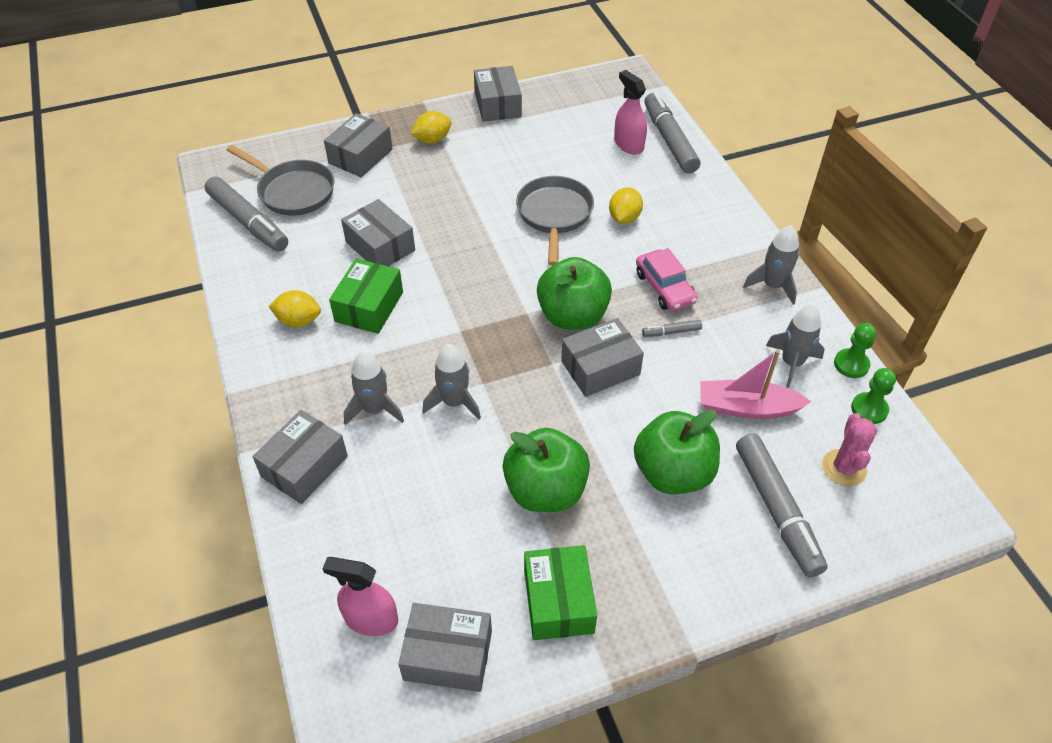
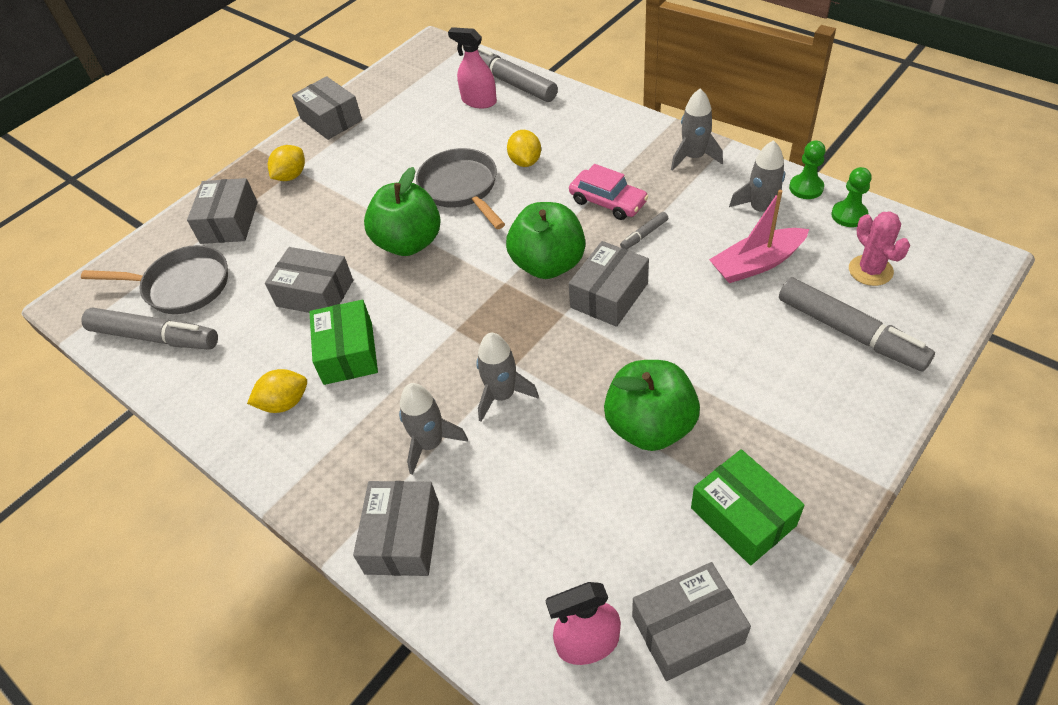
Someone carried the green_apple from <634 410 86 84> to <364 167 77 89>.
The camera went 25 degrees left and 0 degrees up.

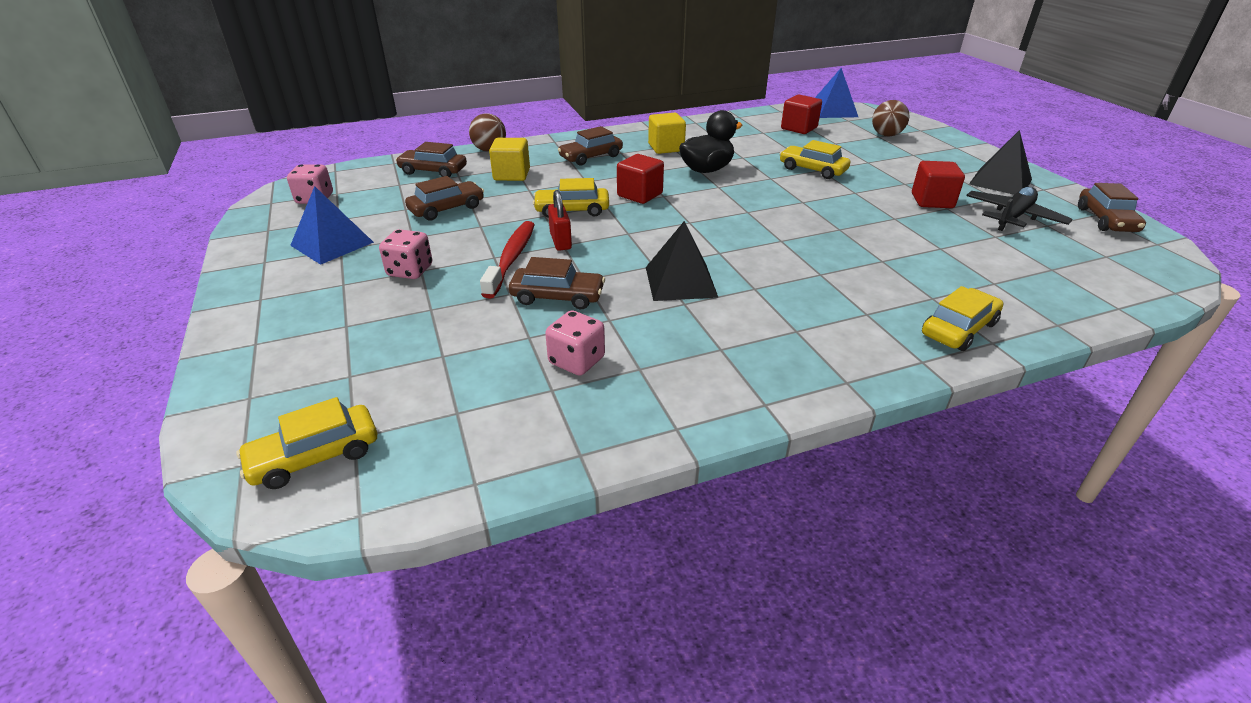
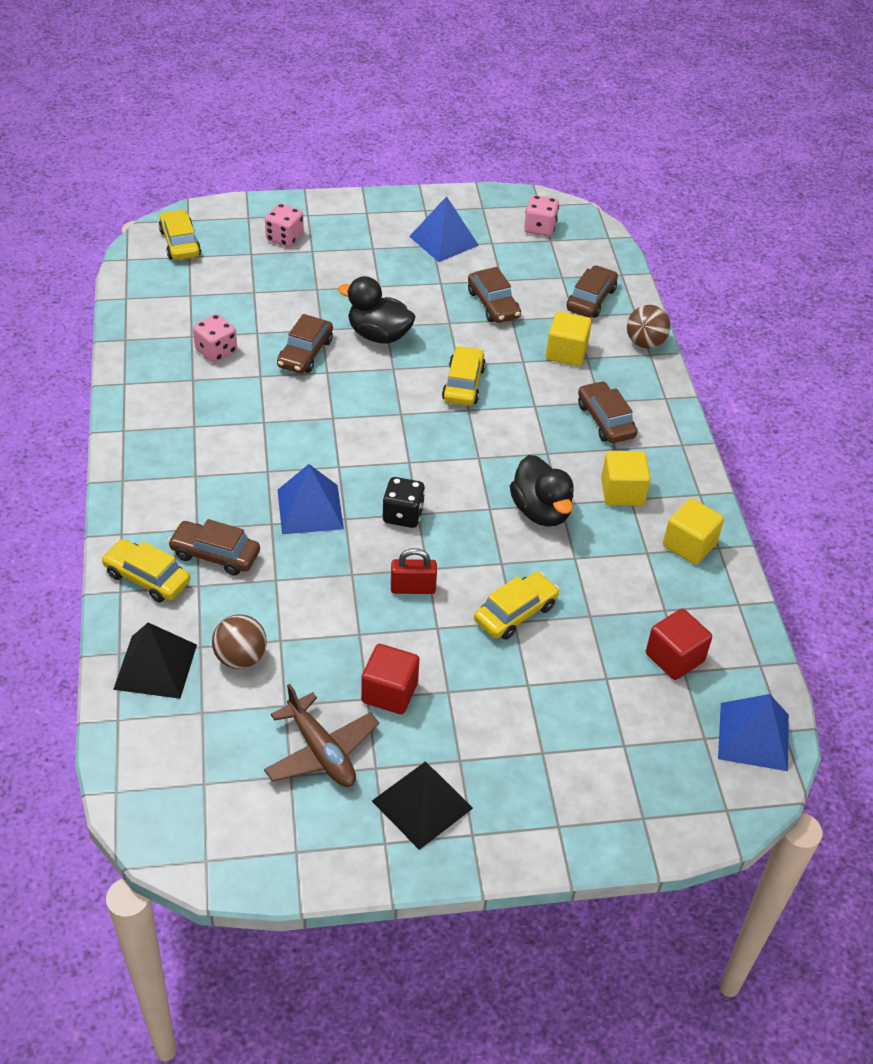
Someone carried the brown_ball from <872 100 37 36> to <212 614 55 55>.
Someone took away the red_cube at <617 154 47 50>.
Someone carried the brown_car from <1078 183 68 49> to <168 519 92 57>.
Someone repainted the black_plane at <966 187 107 44>, which became the brown_plane at <264 684 115 103>.
Someone carried the red_padlock from <548 190 24 61> to <391 548 46 46>.
Someone swapped the red_toothbrush at <480 221 55 78> for the black_duck at <338 276 78 68>.
Someone carried the black_pyramid from <646 221 73 80> to <113 622 84 77>.
Someone carried the pink_dice from <379 229 53 50> to <265 203 39 44>.
Someone rotated the yellow_car at <922 286 81 65> by 150 degrees clockwise.
Someone put down the blue_pyramid at <278 464 66 70>.
Someone put down the black_dice at <382 477 43 51>.
Someone put down the yellow_cube at <663 498 61 67>.
The camera went 100 degrees right and 10 degrees up.

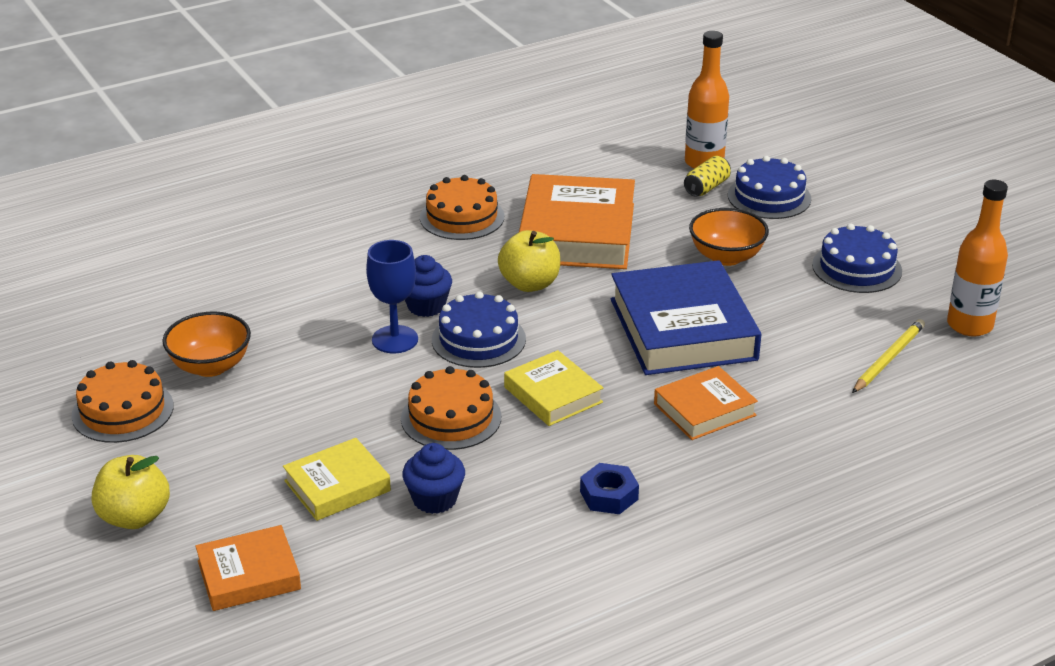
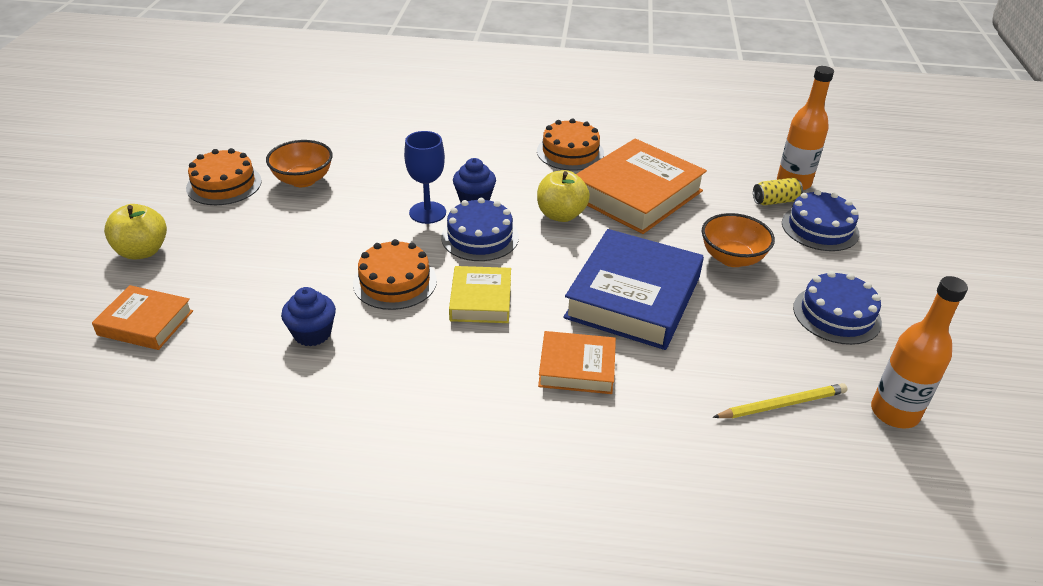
Someone took away the yellow_book at <283 438 108 83>.
Someone took away the blue_nut at <580 463 59 51>.
The camera went 35 degrees right and 5 degrees up.

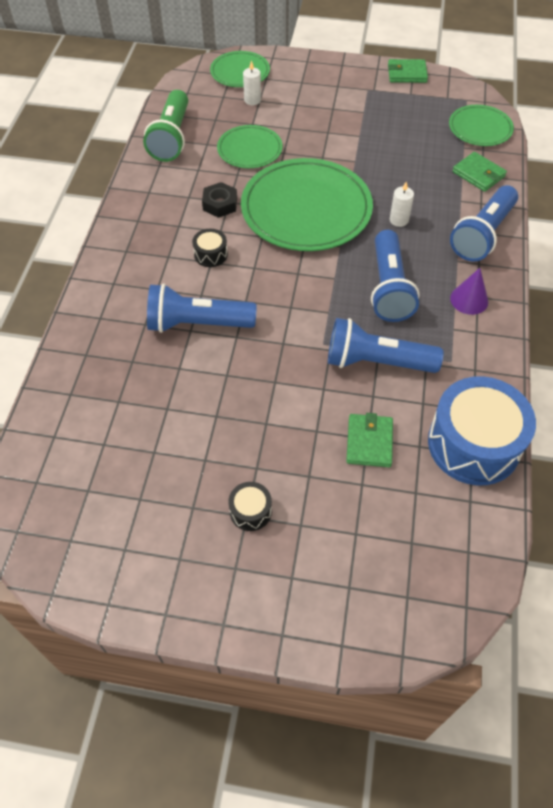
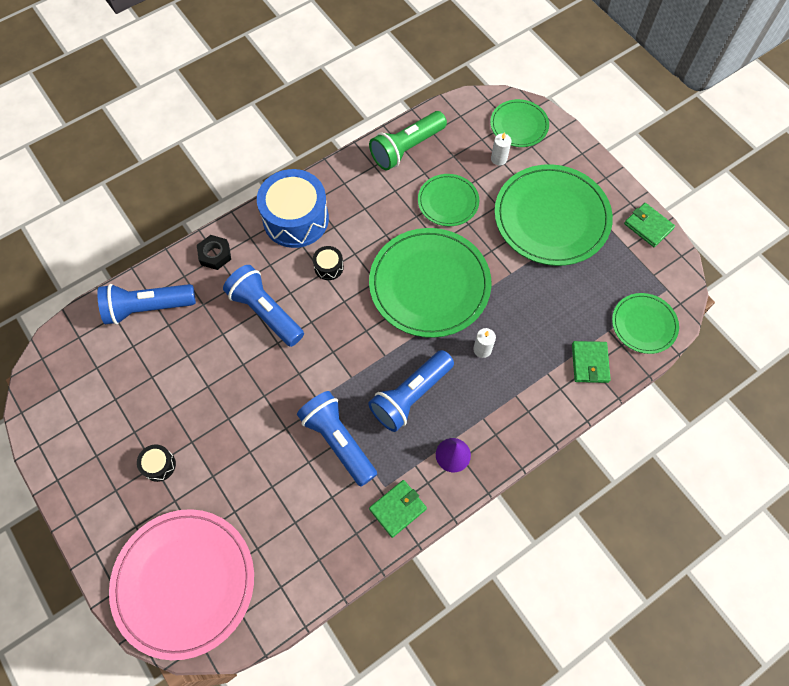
Someone carried the black_nut from <202 182 35 36> to <197 235 34 35>.
Someone carried the blue_flashlight from <450 185 68 77> to <97 284 99 41>.
Someone carried the blue_drum from <428 376 108 109> to <257 169 72 79>.
Someone carried the green_wallet from <346 413 47 54> to <369 480 58 58>.
Someone put down the green_plate at <494 164 119 102>.
Someone put down the pink_plate at <109 509 145 151>.
The camera went 45 degrees right and 10 degrees up.

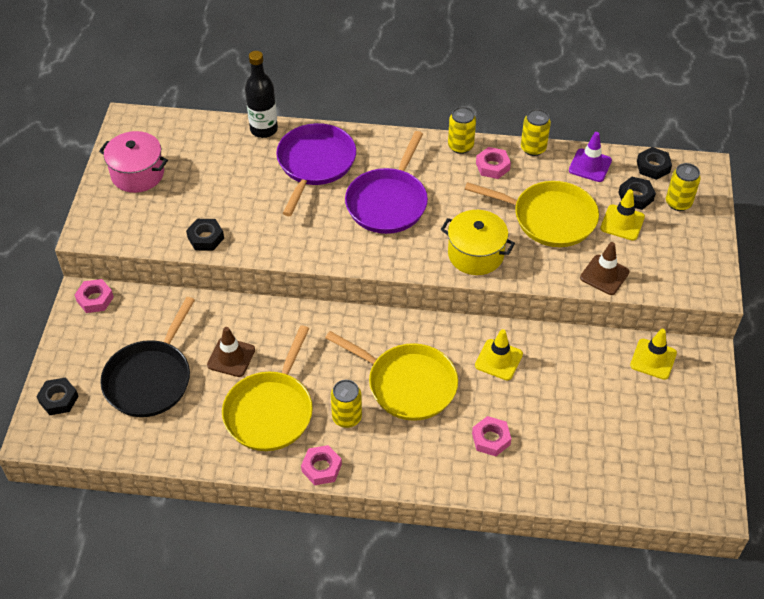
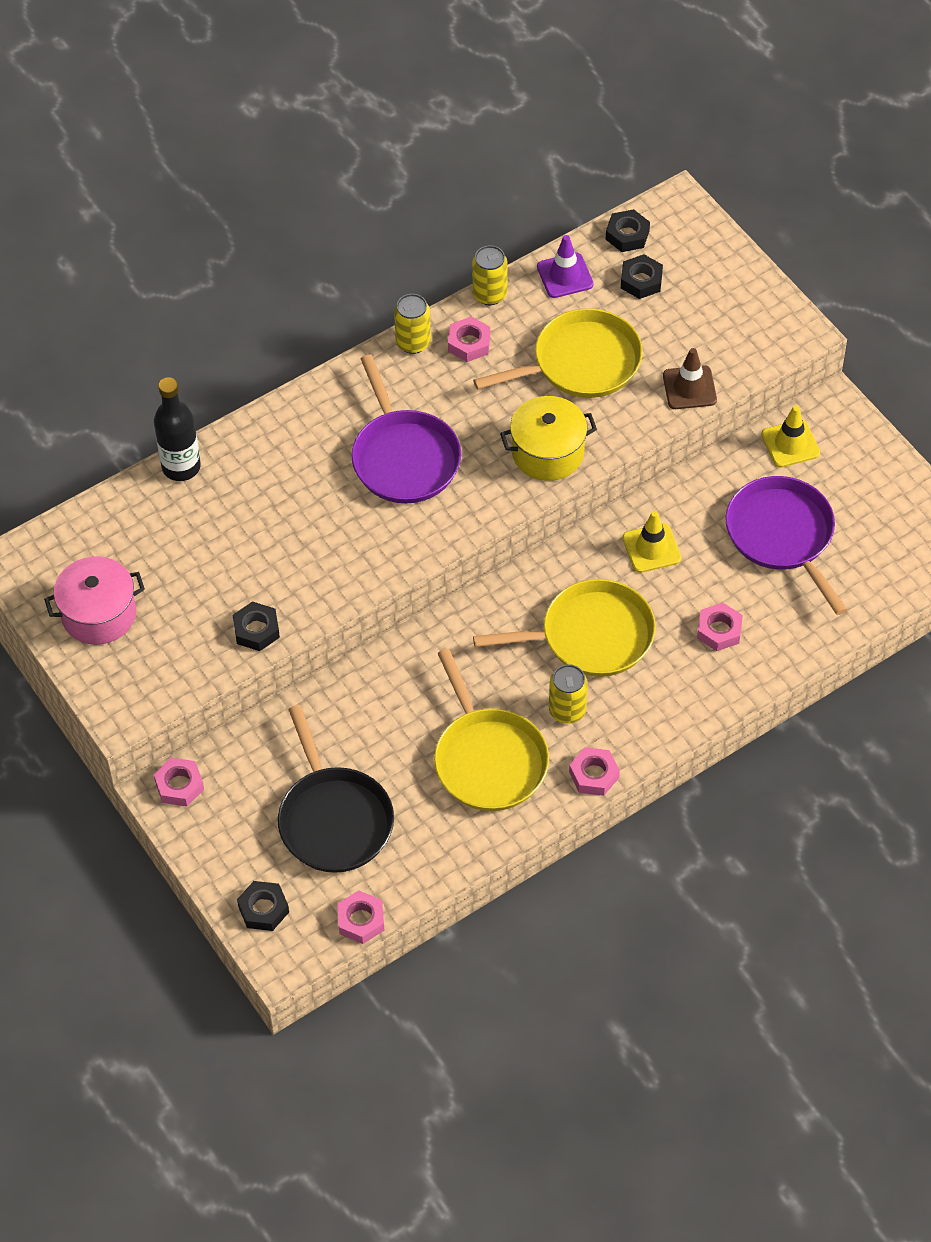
Someone carried the purple_pan from <276 123 80 93> to <725 476 122 139>.
Someone took away the yellow_can at <666 163 35 48>.
Someone took away the yellow_traffic_cone at <600 189 45 51>.
Someone took away the brown_traffic_cone at <207 327 48 50>.
Someone put down the pink_nut at <337 890 48 54>.
The camera went 40 degrees left and 5 degrees up.

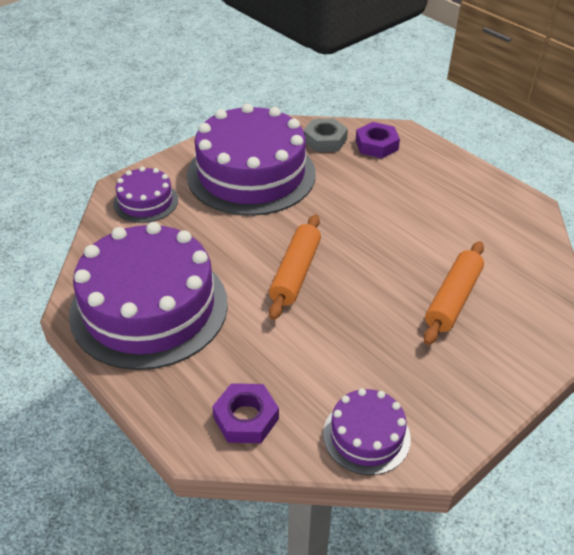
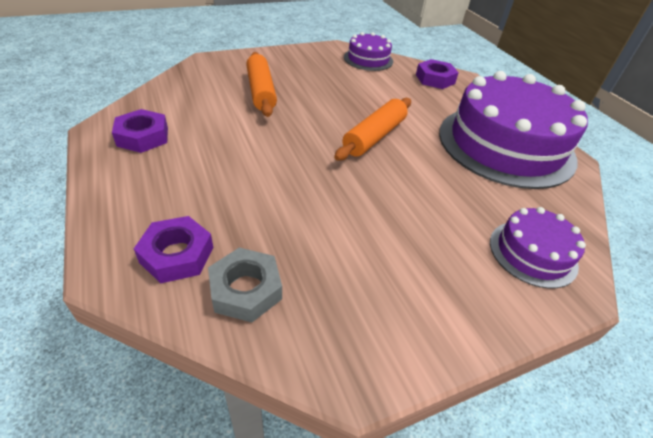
Someone took away the purple_cake at <187 103 129 113>.
Someone rotated the orange_rolling_pin at <423 241 61 104> by 60 degrees counterclockwise.
Someone put down the purple_nut at <112 109 56 44>.
The camera went 165 degrees left and 0 degrees up.

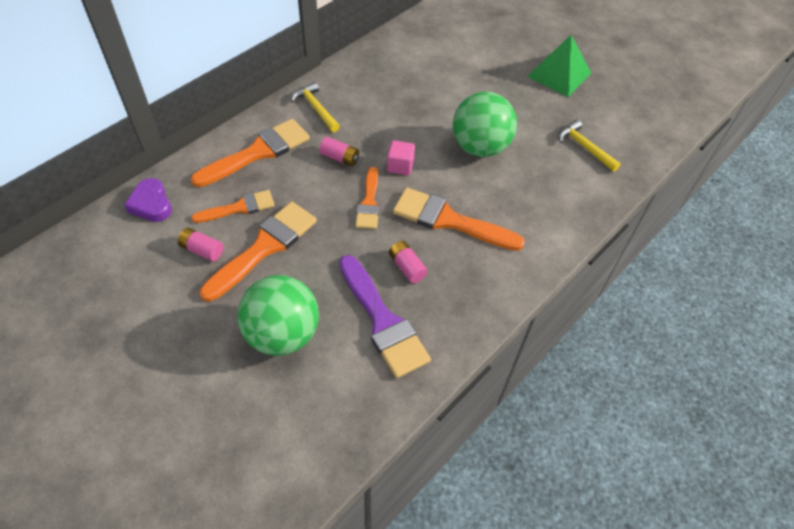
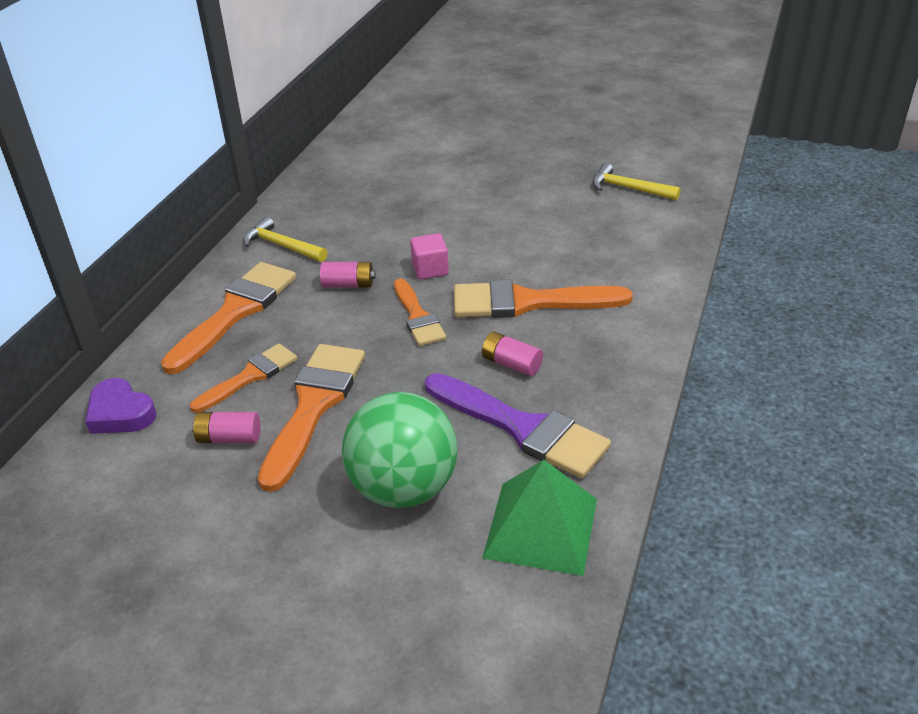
Someone carried the green_pyramid from <527 35 64 62> to <482 460 115 116>.
Someone took away the green_ball at <453 92 64 65>.
The camera went 20 degrees left and 15 degrees down.

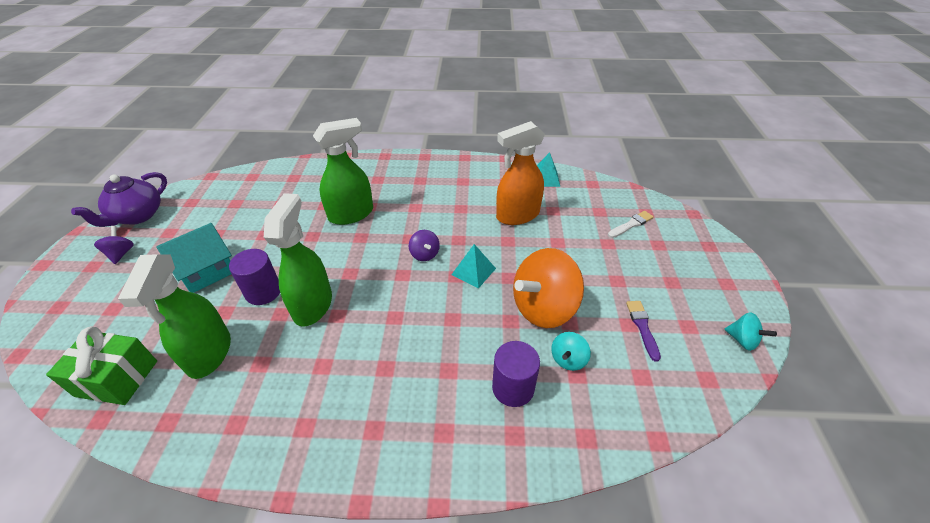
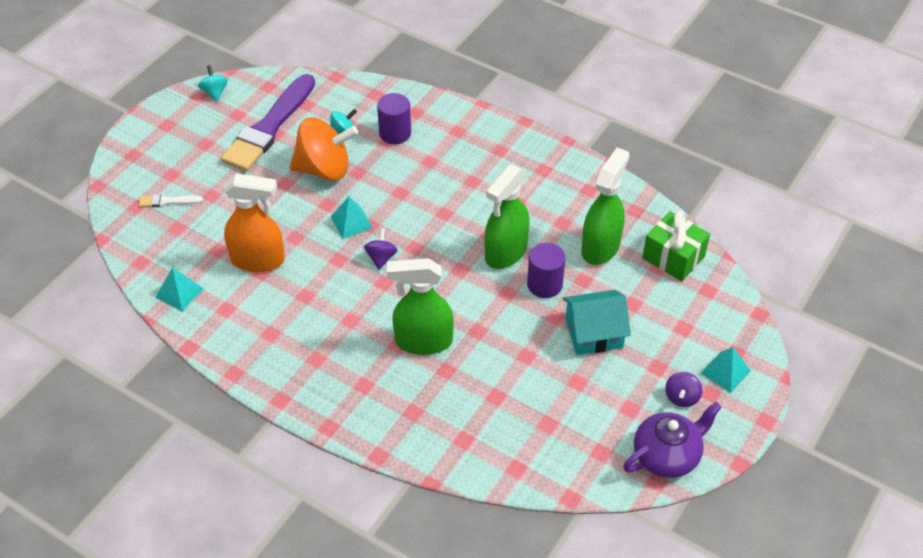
Someone scaled the purple_brush at <626 301 35 61> by 2.42.
Someone put down the turquoise_pyramid at <701 347 50 46>.
The camera went 150 degrees left and 5 degrees up.

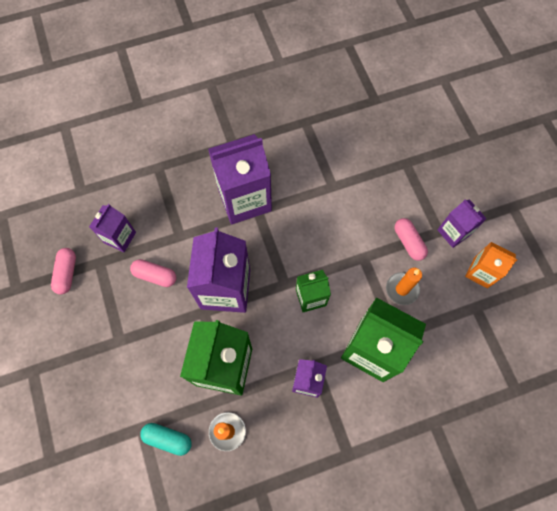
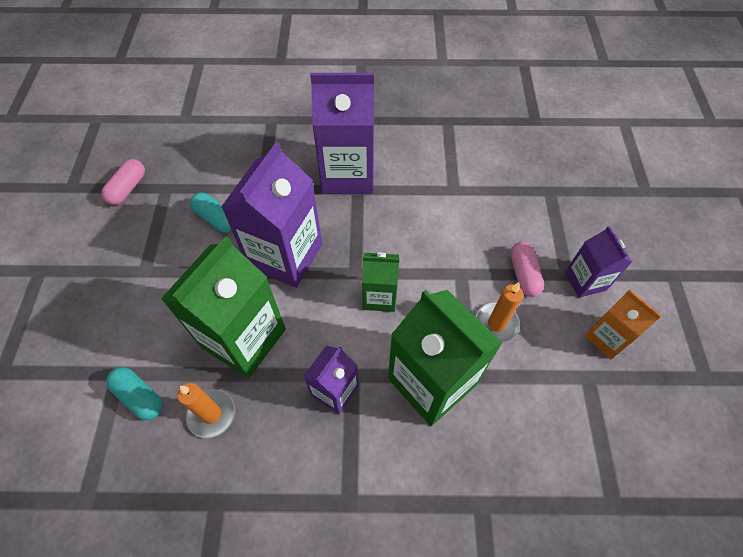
Someone took away the purple_carton at <89 204 47 48>.
Someone repainted the pink_capsule at <130 259 46 28>, which became the turquoise_capsule at <190 193 42 39>.
The camera went 20 degrees right and 10 degrees down.

